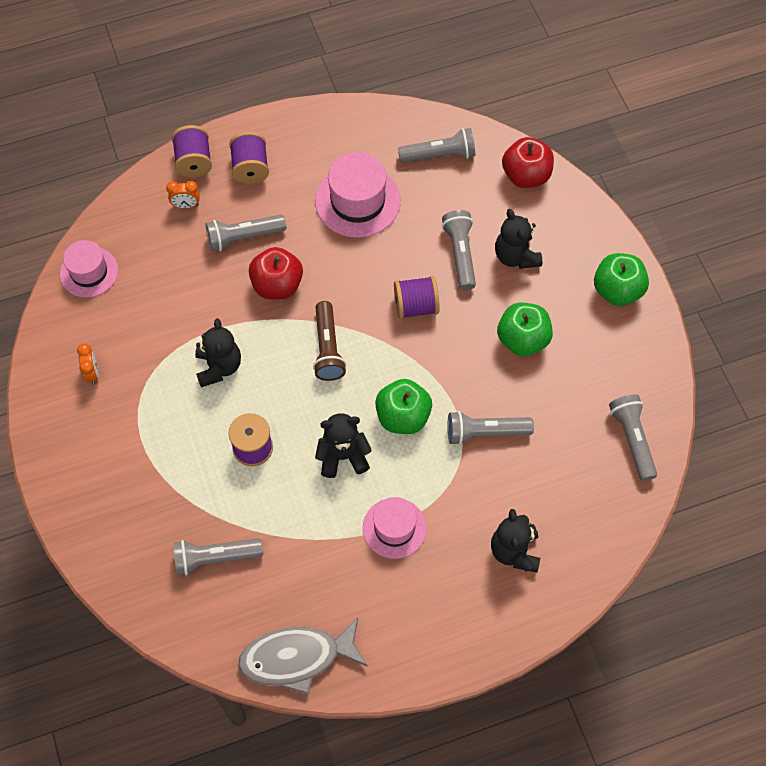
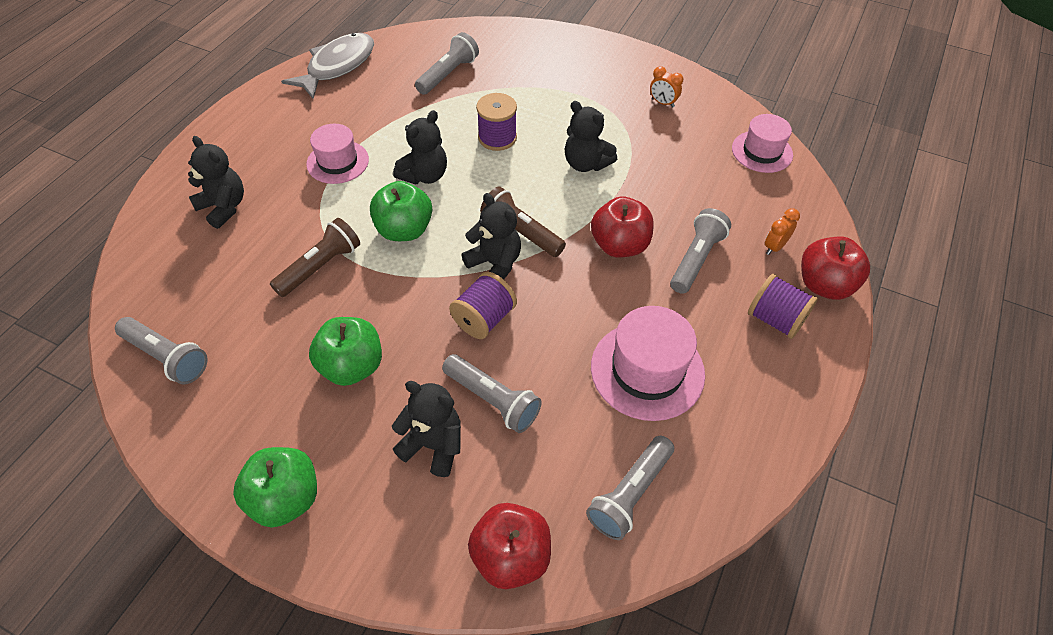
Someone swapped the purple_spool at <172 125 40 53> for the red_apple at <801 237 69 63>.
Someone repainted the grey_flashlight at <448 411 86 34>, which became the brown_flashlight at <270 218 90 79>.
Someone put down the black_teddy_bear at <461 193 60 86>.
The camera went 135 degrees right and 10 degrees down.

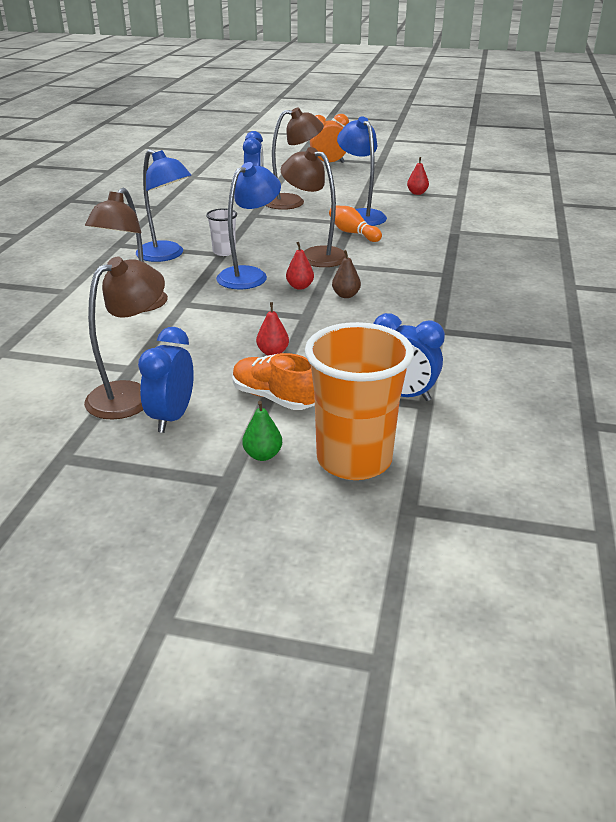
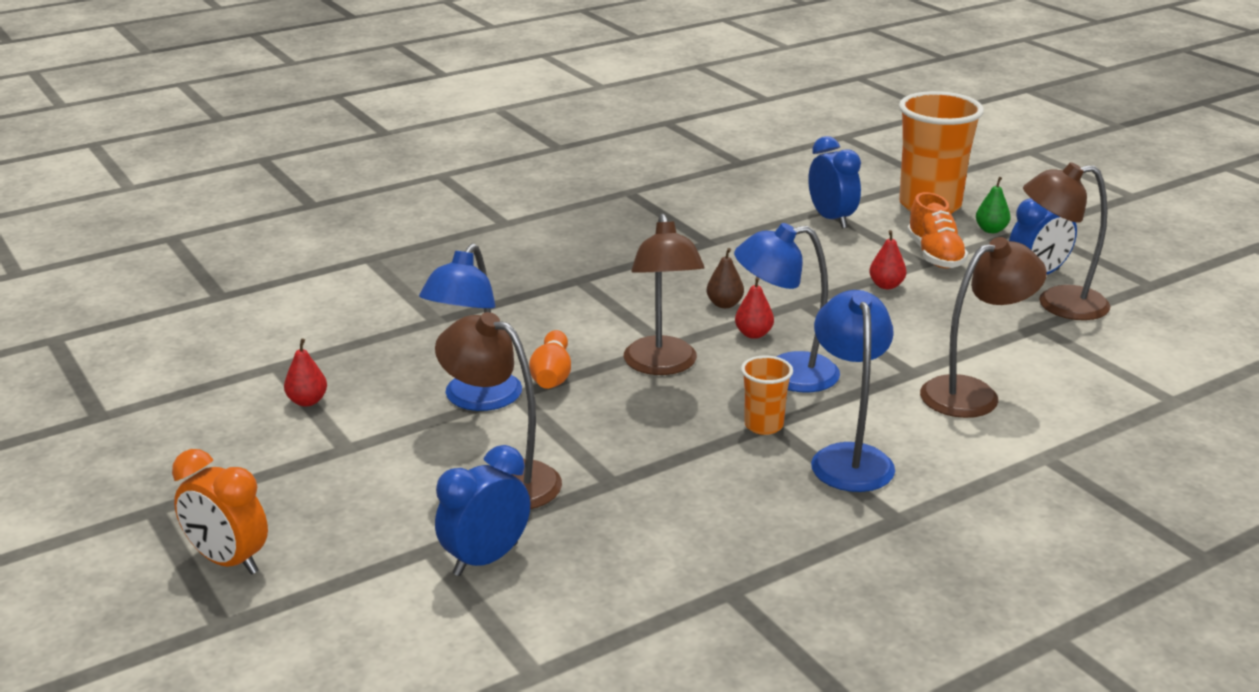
Someone repainted the white_cup at <206 209 31 47>, which became the orange_cup at <741 356 52 79>.
The camera went 135 degrees left and 5 degrees down.

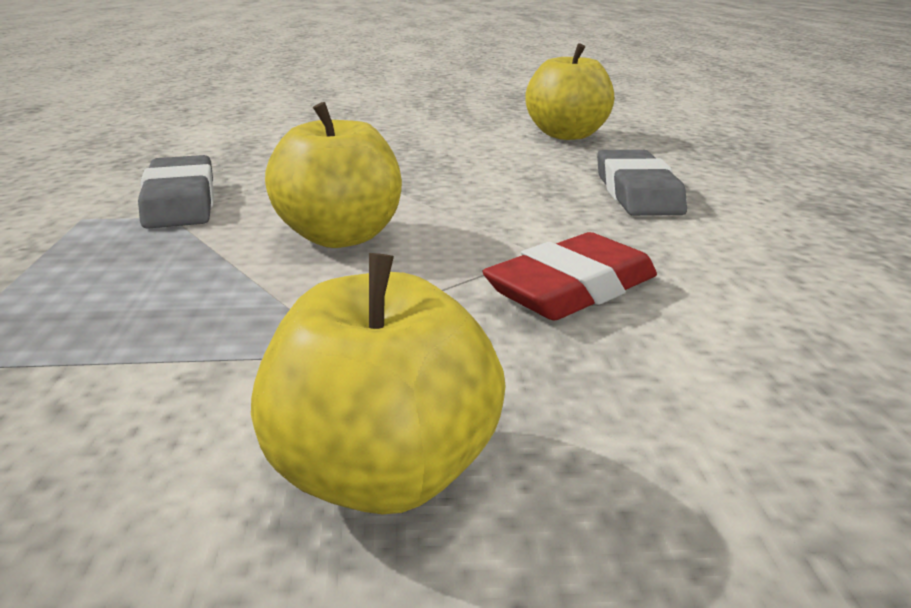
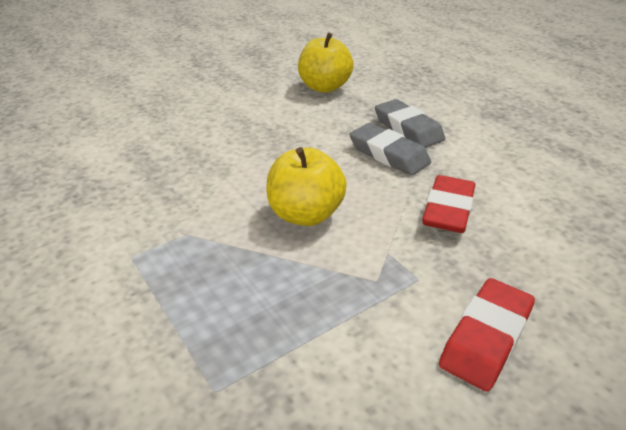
Someone carried the grey_eraser from <138 155 76 74> to <350 123 81 52>.
Someone swapped the yellow_apple at <251 253 255 261> for the red_eraser at <439 278 96 114>.
The camera went 30 degrees left and 10 degrees up.

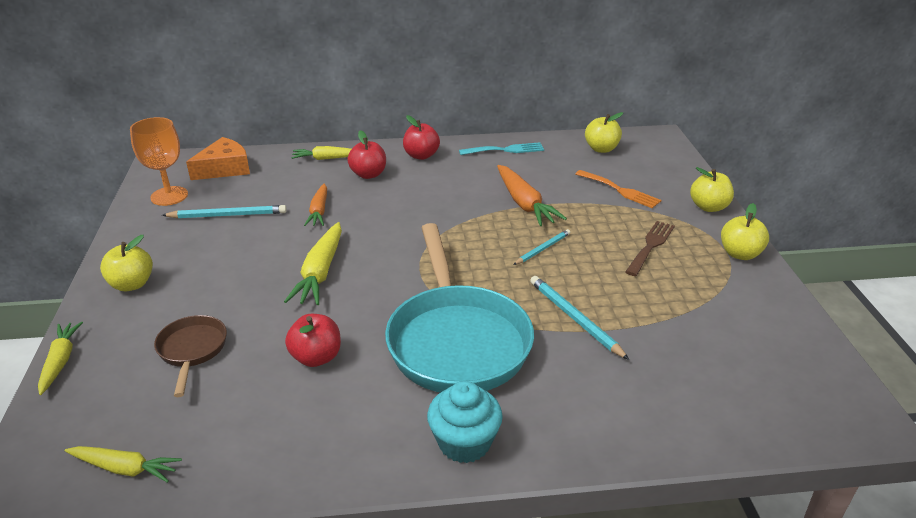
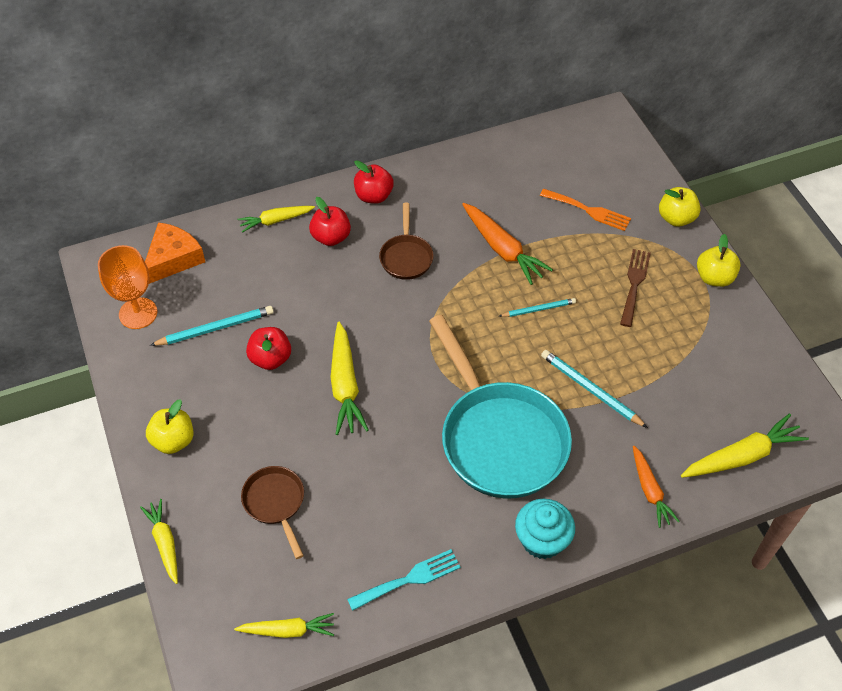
Someone took away the yellow_apple at <585 112 38 41>.
Someone carried the turquoise_fork from <459 142 85 13> to <347 549 114 62>.
Someone carried the orange_carrot from <304 183 23 43> to <633 446 47 82>.
Someone rotated the turquoise_pencil at <513 229 58 36> by 45 degrees clockwise.
Someone carried the red_apple from <285 314 56 53> to <246 327 45 43>.
Someone put down the brown_pan at <379 203 55 77>.
Someone put down the yellow_carrot at <681 413 128 65>.
The camera went 15 degrees left and 20 degrees up.

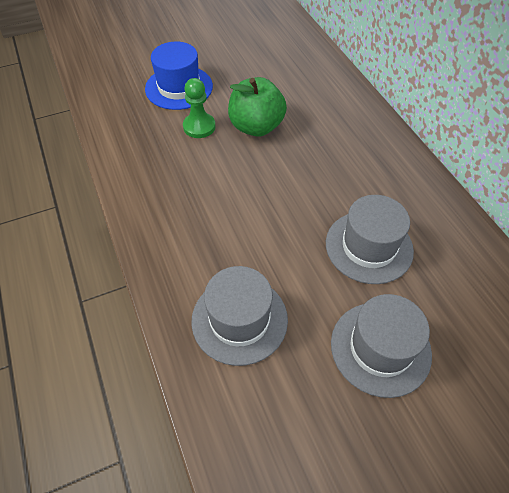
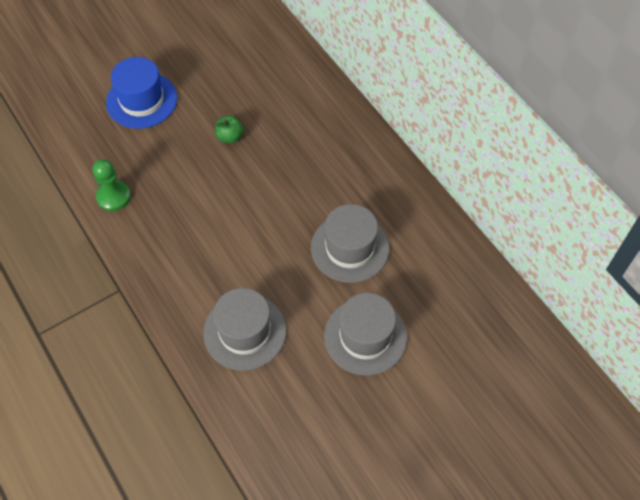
Someone scaled the green_apple at <228 77 59 59> by 0.50.
Someone carried the green_pawn from <183 78 33 60> to <93 159 38 52>.
The camera went 10 degrees left and 5 degrees up.

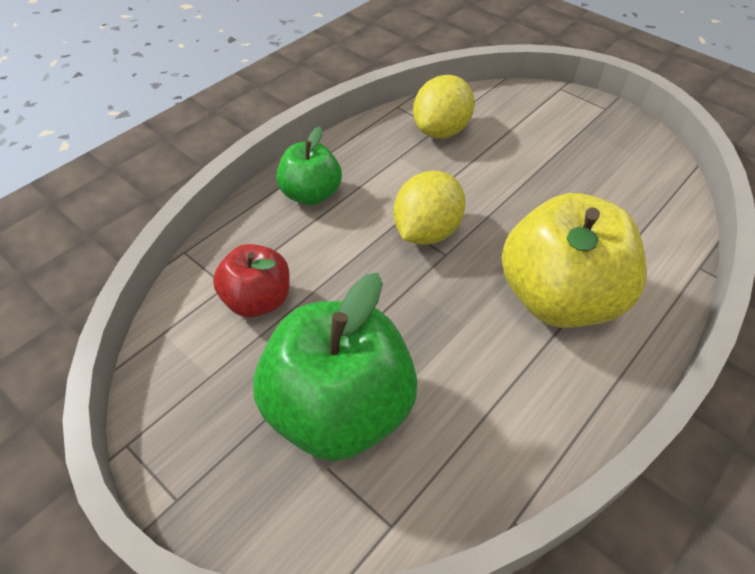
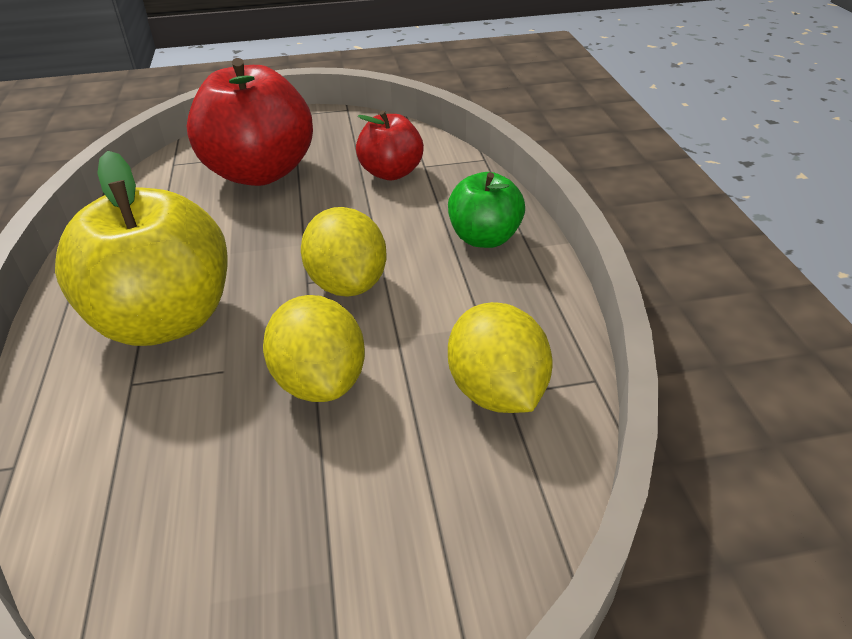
Someone repainted the green_apple at <253 273 164 188>, which became the red_apple at <187 58 126 128>.
Someone put down the yellow_lemon at <263 295 102 107>.
The camera went 130 degrees right and 10 degrees down.

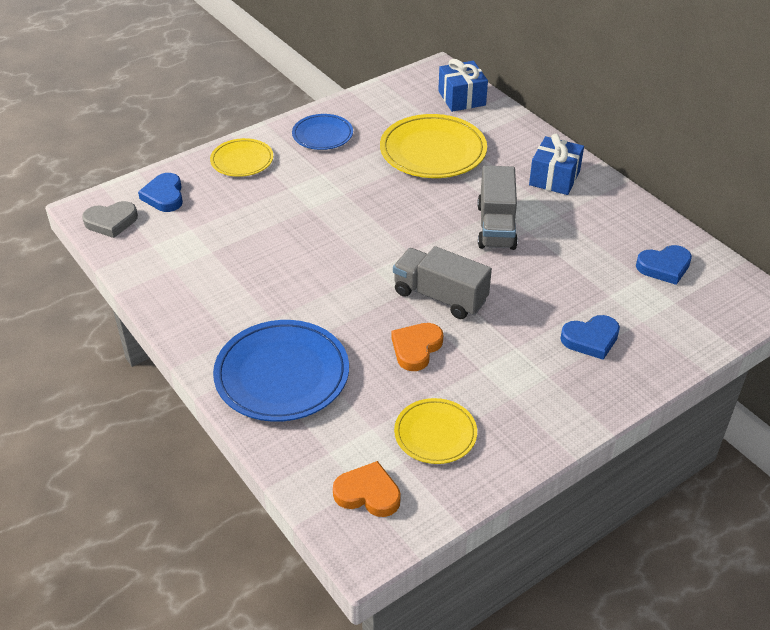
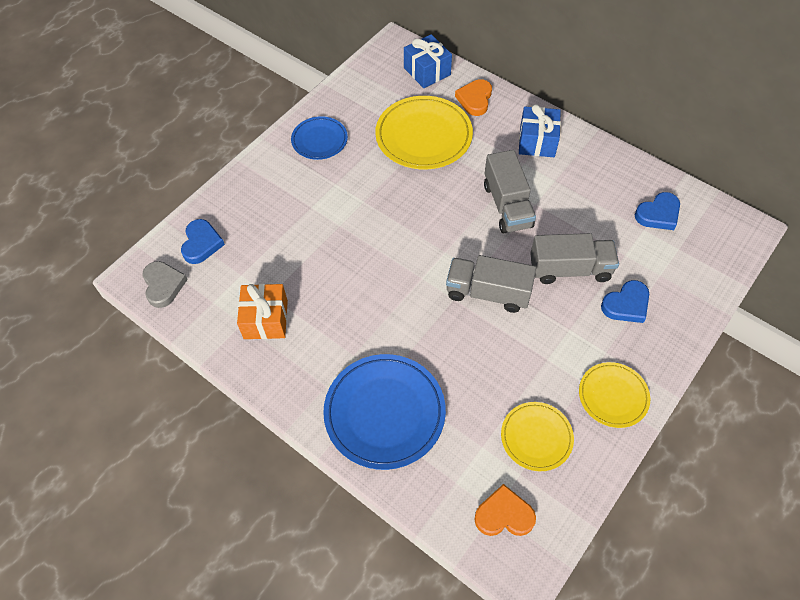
Someone carried the yellow_plate from <210 138 63 39> to <579 362 71 66>.
Someone rotated the blue_heart at <138 173 45 39> by 150 degrees counterclockwise.
Someone rotated the grey_heart at <82 201 56 37> by 75 degrees counterclockwise.
Someone carried the orange_heart from <391 323 52 48> to <455 79 37 37>.
Someone put down the grey_truck at <530 233 89 51>.
Someone put down the orange_gift at <237 284 51 55>.
The camera went 15 degrees left and 15 degrees up.

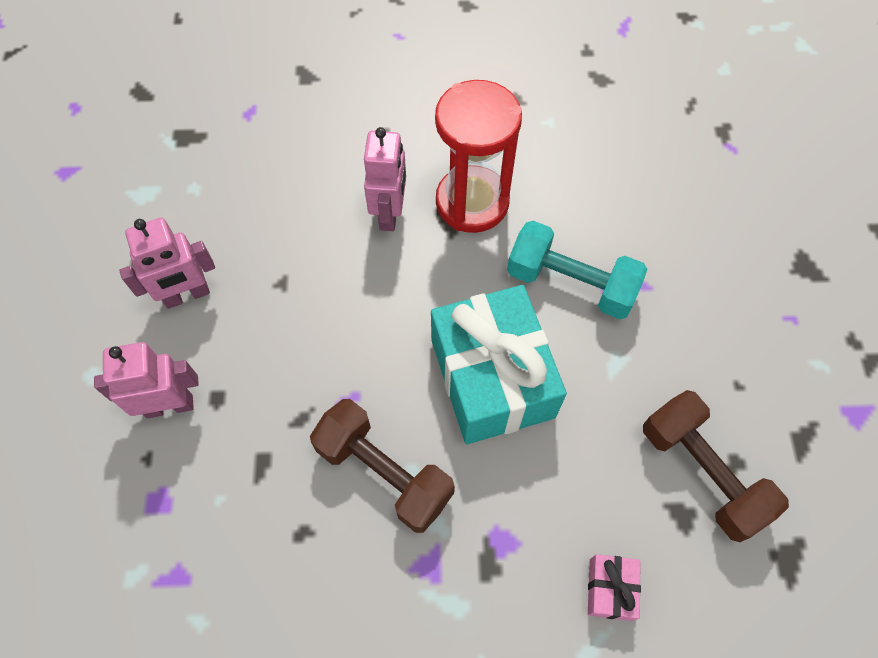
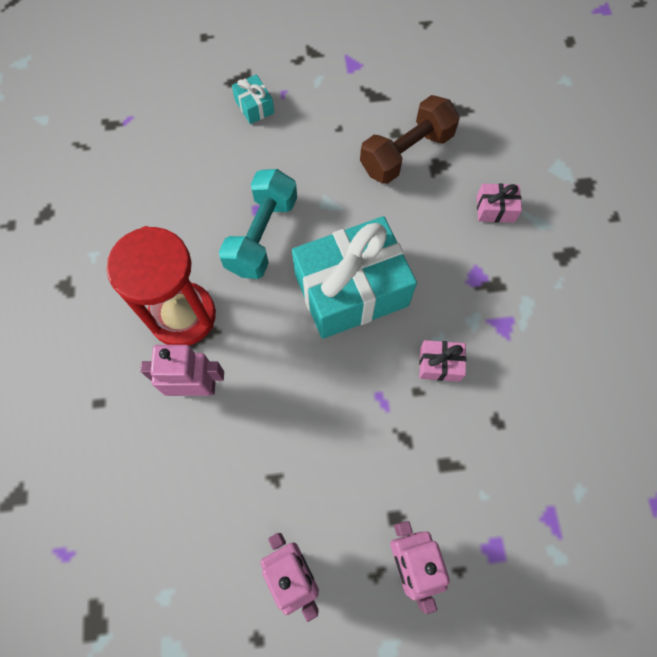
Someone swapped the brown_dumbbell at <310 399 145 134> for the pink_gift at <419 340 47 42>.
Someone put down the turquoise_gift at <232 74 42 50>.
The camera went 95 degrees left and 5 degrees up.

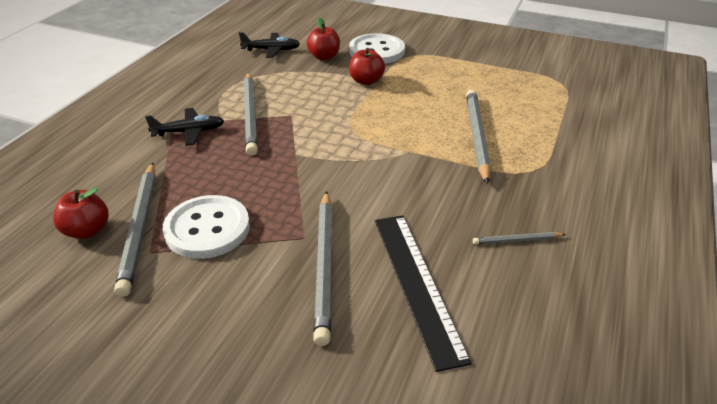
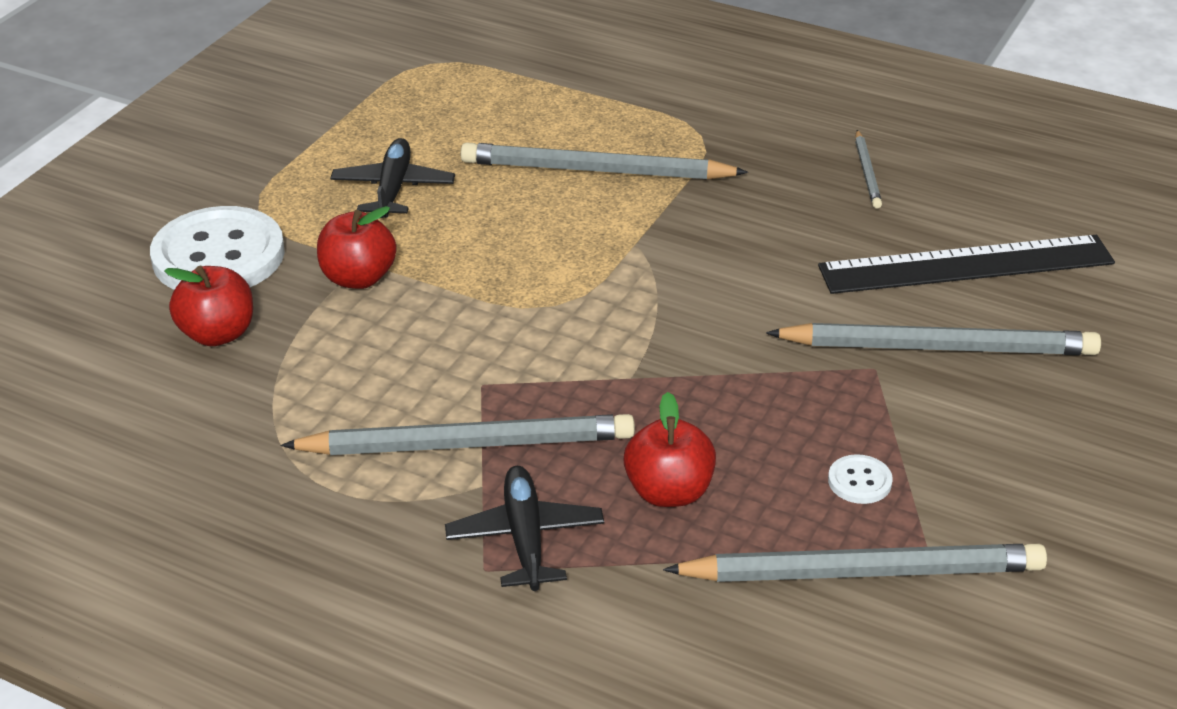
Someone carried the black_plane from <239 32 61 26> to <330 138 125 80>.
Someone carried the red_apple from <53 188 56 51> to <624 392 92 115>.
Someone scaled the white_button at <163 195 87 64> by 0.41.
The camera went 85 degrees left and 0 degrees up.

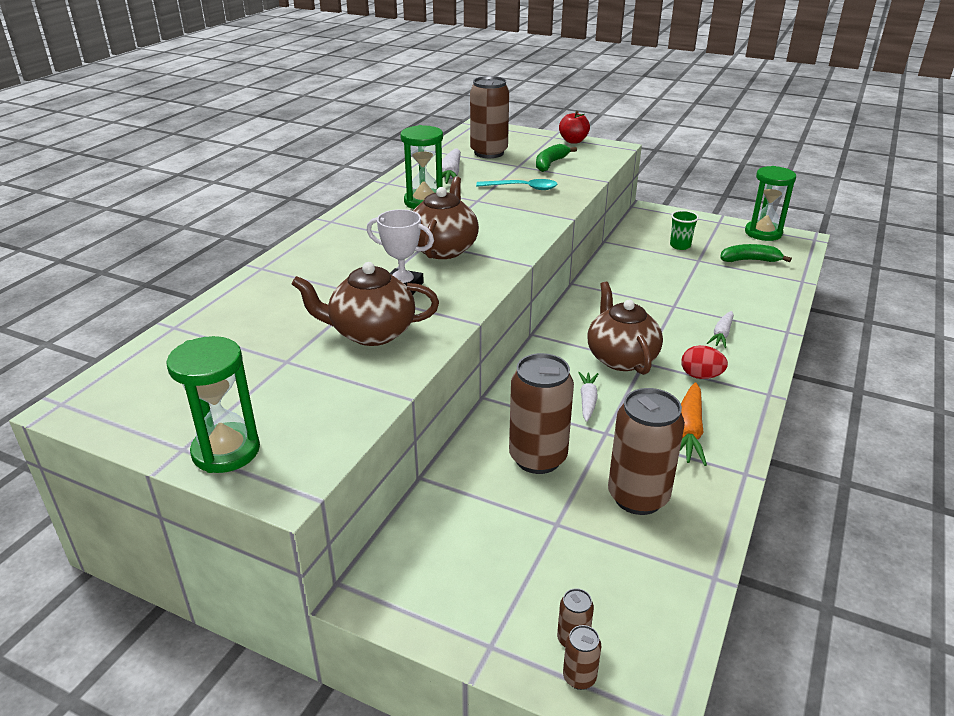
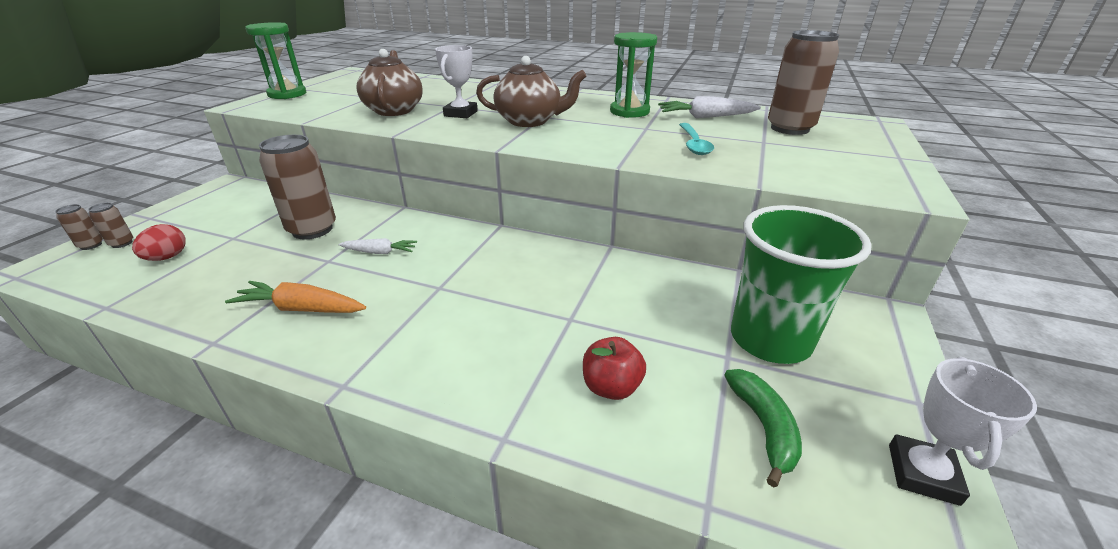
Someone carried the red_apple from <559 111 31 33> to <583 337 63 63>.
Someone took away the green_banana at <536 144 41 28>.
Someone swapped the green_hourglass at <745 166 51 75> for the white_trophy at <889 357 148 149>.
Someone scaled the green_cup at <670 210 29 40> by 2.28.
Someone took away the brown_teapot at <587 282 76 93>.
Someone took away the white_carrot at <707 311 27 37>.
Someone carried the red_egg from <681 345 47 34> to <132 224 54 37>.
Someone took away the brown_can at <608 388 77 127>.
The camera went 85 degrees right and 0 degrees up.

